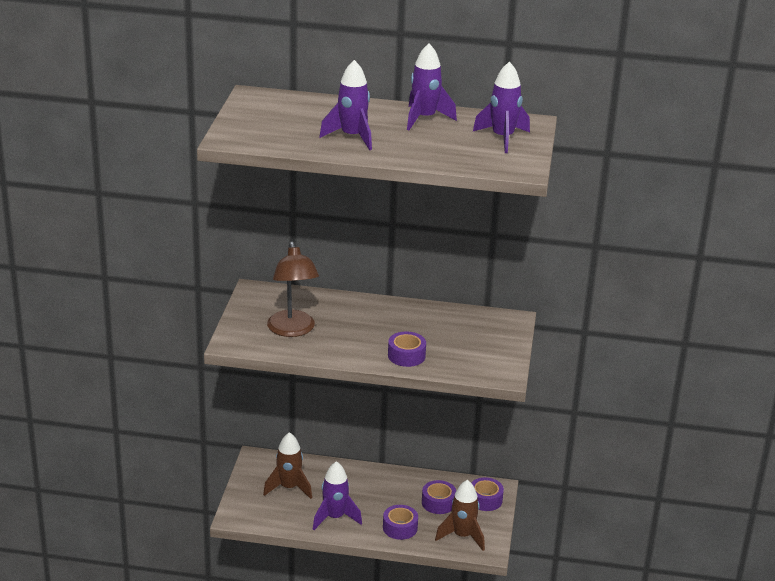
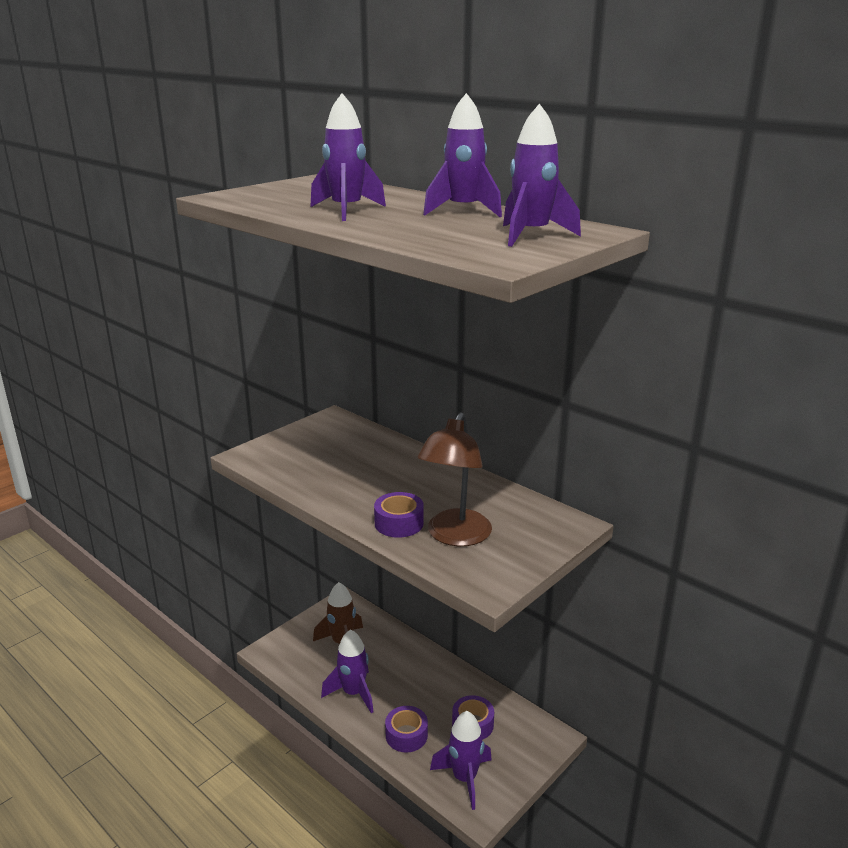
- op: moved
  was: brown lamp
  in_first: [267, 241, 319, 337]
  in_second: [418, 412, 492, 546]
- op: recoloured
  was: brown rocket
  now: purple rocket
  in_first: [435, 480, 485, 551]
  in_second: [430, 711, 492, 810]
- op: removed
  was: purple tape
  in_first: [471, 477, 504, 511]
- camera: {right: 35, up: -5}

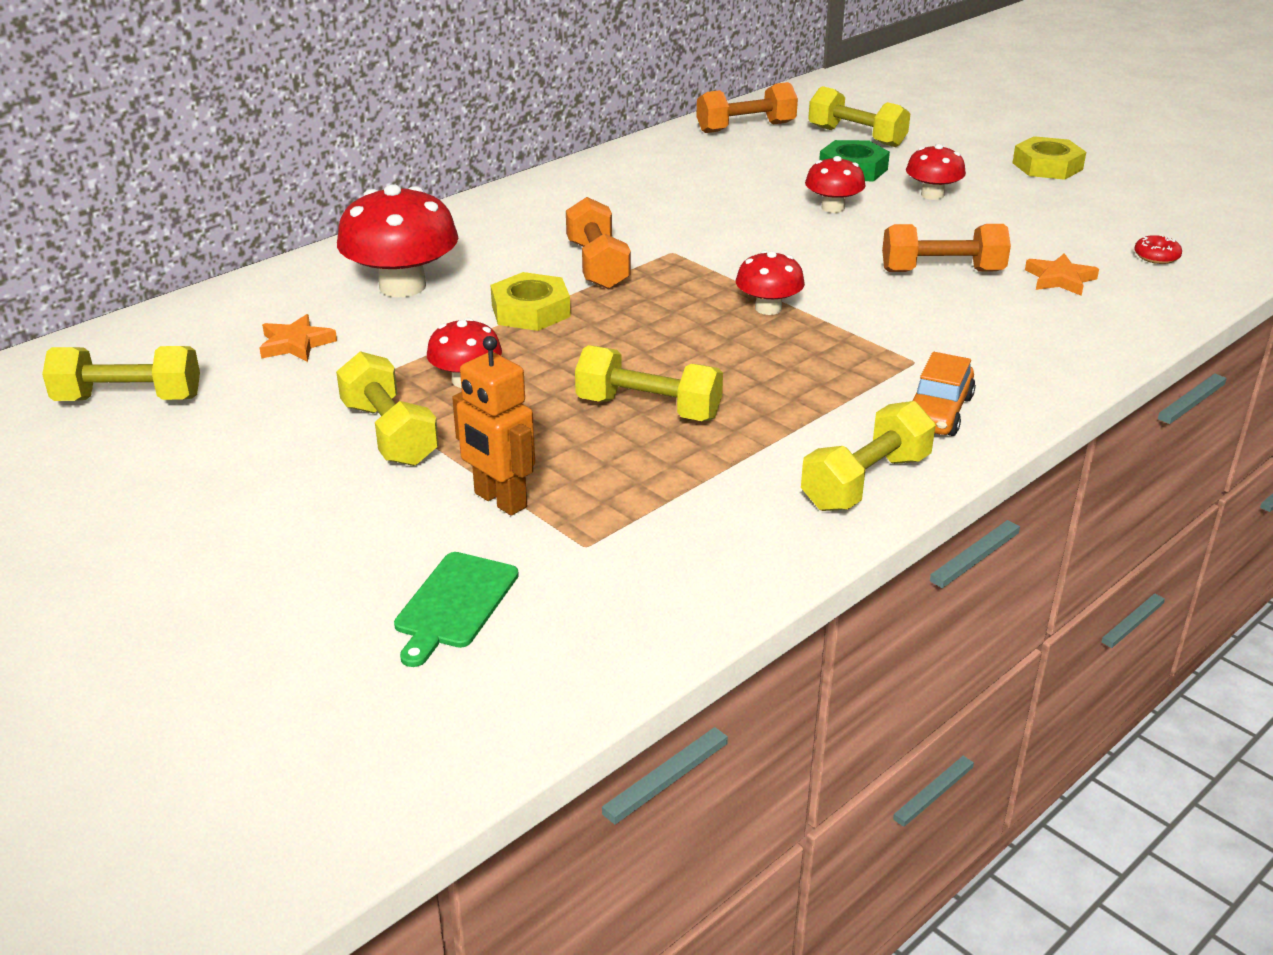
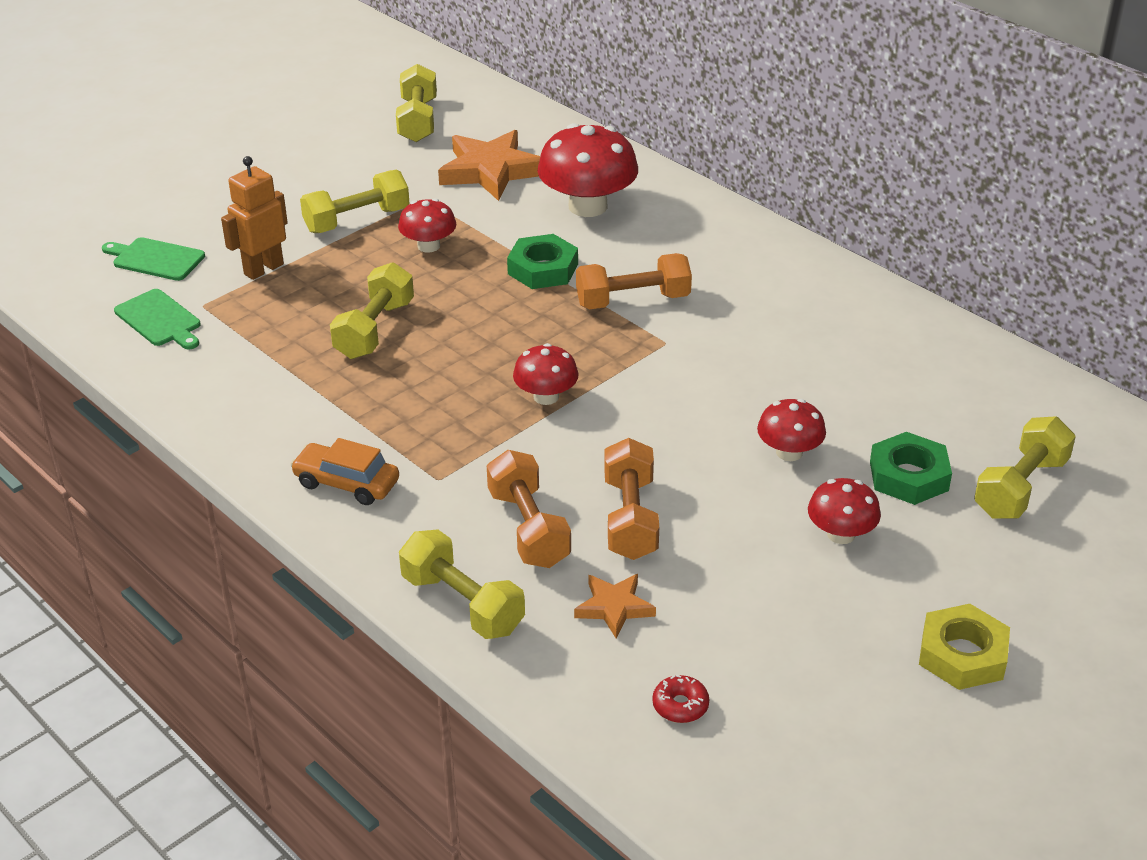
- op: added
  now: green cutting board
  in_second: [114, 289, 201, 350]
- op: moved
  was: yellow dumbbell
  in_first: [801, 401, 936, 511]
  in_second: [399, 530, 525, 639]
- op: resized
  was: orange star
  in_first: [259, 314, 337, 362]
  in_second: [438, 130, 540, 201]
  ratio: 1.85
- op: moved
  was: orange dumbbell
  in_first: [696, 82, 798, 133]
  in_second: [487, 450, 571, 568]
- op: recoloured
  was: yellow nut
  now: green nut
  in_first: [490, 272, 571, 331]
  in_second: [507, 234, 578, 289]
- camera: {right: 90, up: 5}

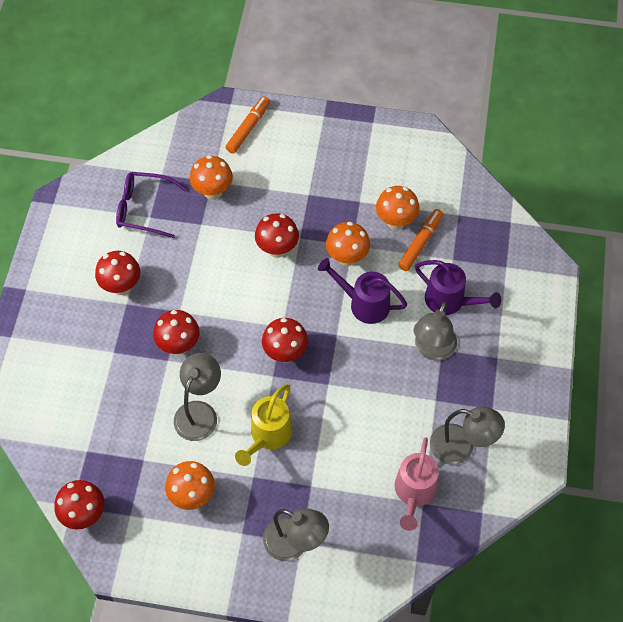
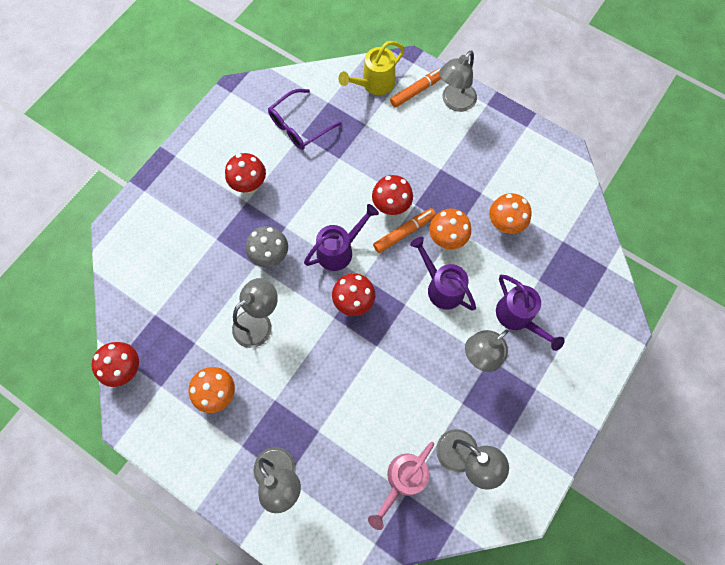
- op: recoloured
  was: red mushroom
  now: grey mushroom
  in_first: [153, 310, 200, 355]
  in_second: [246, 226, 288, 268]
- op: turned
  was: purple glasses
  in_first: [116, 172, 187, 238]
  in_second: [268, 89, 342, 150]
  clockwise: -75
- op: added
  now: purple watering can
  in_second: [304, 204, 379, 271]
- op: moved
  was: yellow watering can
  in_first: [235, 384, 292, 466]
  in_second: [339, 41, 405, 95]
- op: moved
  was: orange marker
  in_first: [398, 209, 443, 271]
  in_second: [373, 208, 436, 253]
- op: added
  now: grey lamp
  in_second: [439, 50, 477, 112]
- op: removed
  was: orange mushroom
  in_first: [190, 155, 233, 200]
- camera: {right: 25, up: 10}

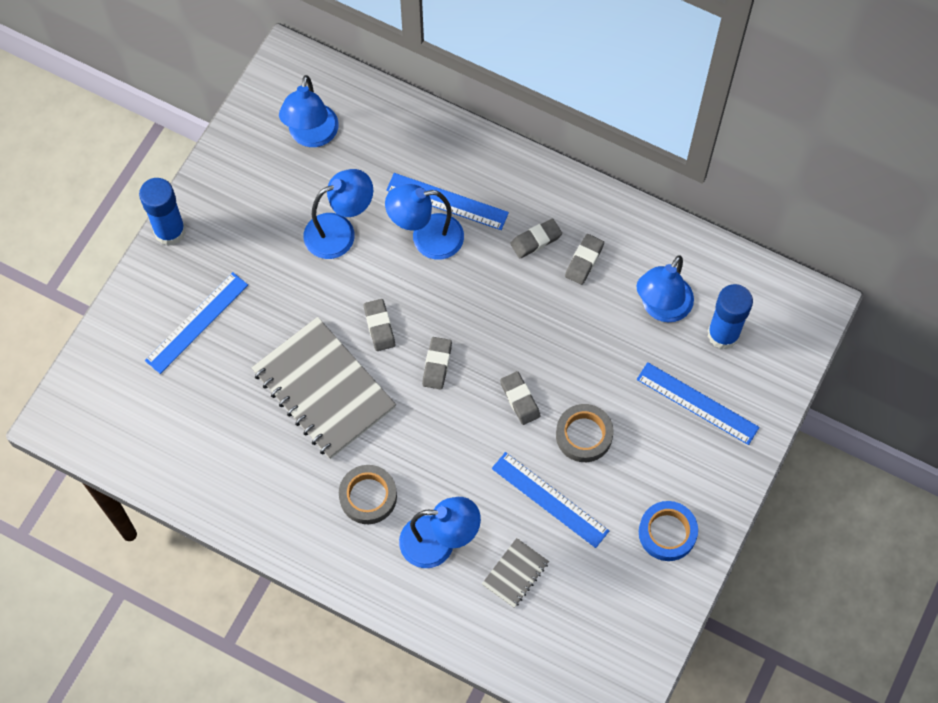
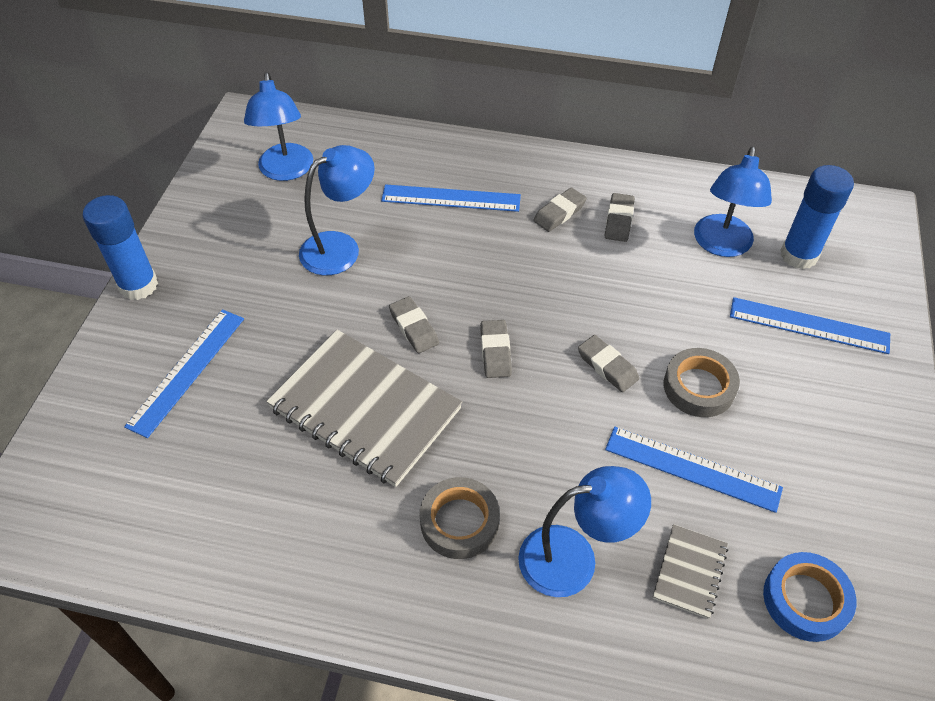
- op: moved
  was: blue tape
  in_first: [639, 501, 698, 561]
  in_second: [763, 552, 856, 642]
- op: removed
  was: blue lamp
  in_first: [385, 184, 464, 260]
- camera: {right: -15, up: -15}

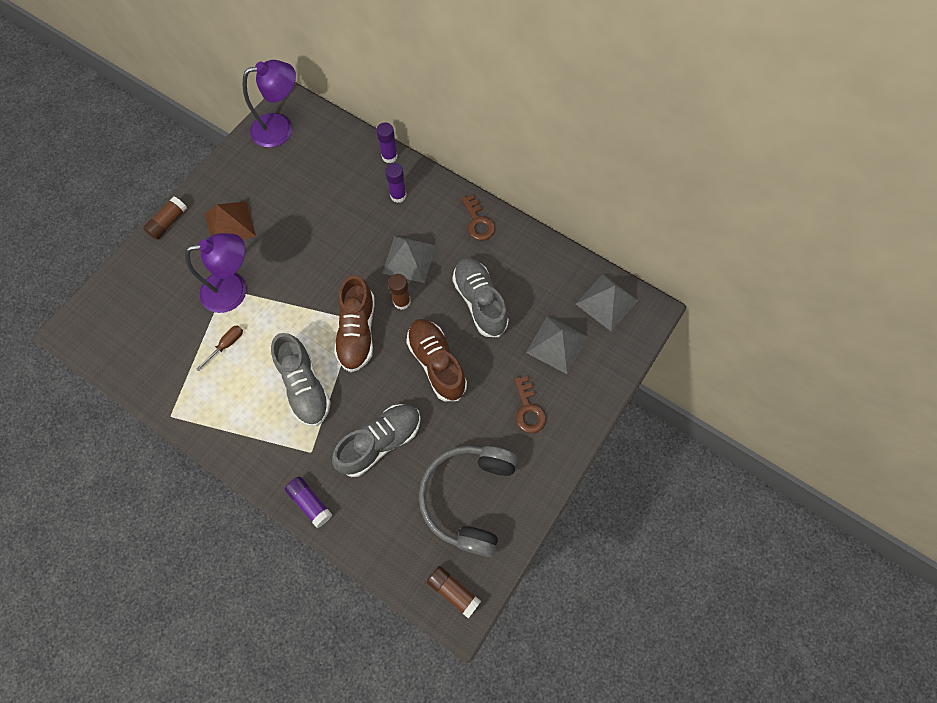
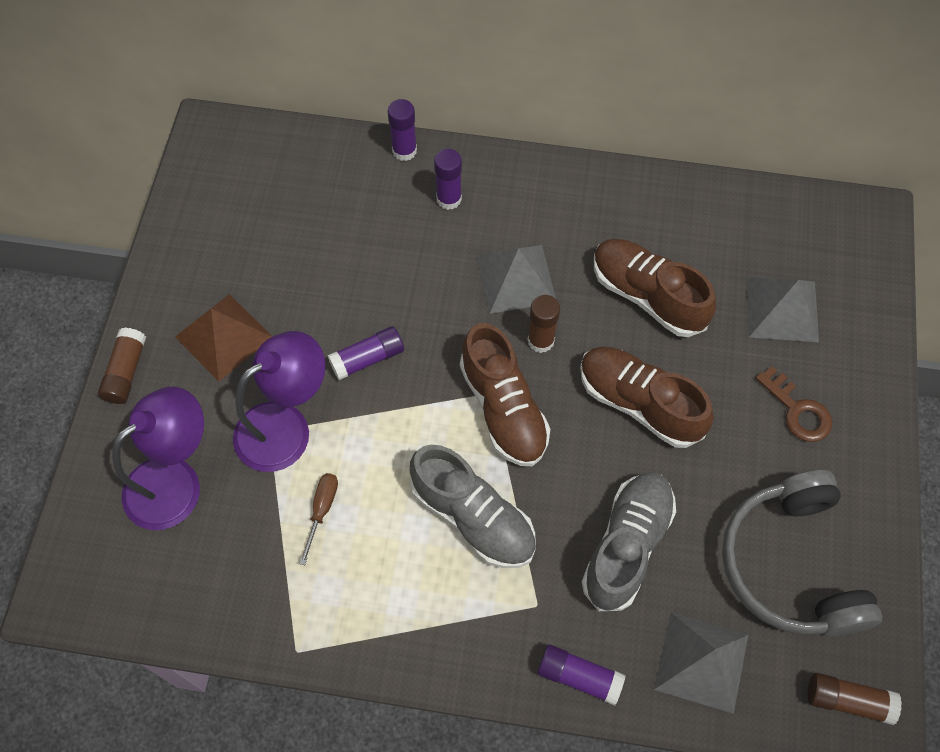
- op: moved
  was: purple lamp
  in_first: [242, 60, 296, 148]
  in_second: [112, 387, 204, 530]
- op: added
  now: purple glue stick
  in_second: [327, 326, 404, 380]
- op: recoloured
  was: grey shoe
  now: brown shoe
  in_first: [452, 257, 509, 337]
  in_second: [594, 239, 716, 337]
- op: moved
  was: grey pyramid
  in_first: [576, 274, 638, 331]
  in_second: [654, 612, 748, 714]
- op: removed
  was: brown key
  in_first: [461, 195, 495, 240]
- camera: {right: -25, up: -5}

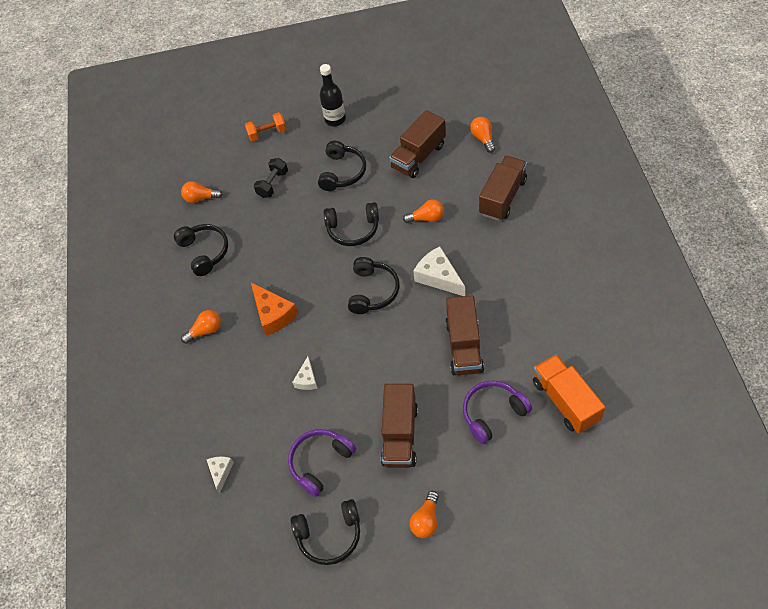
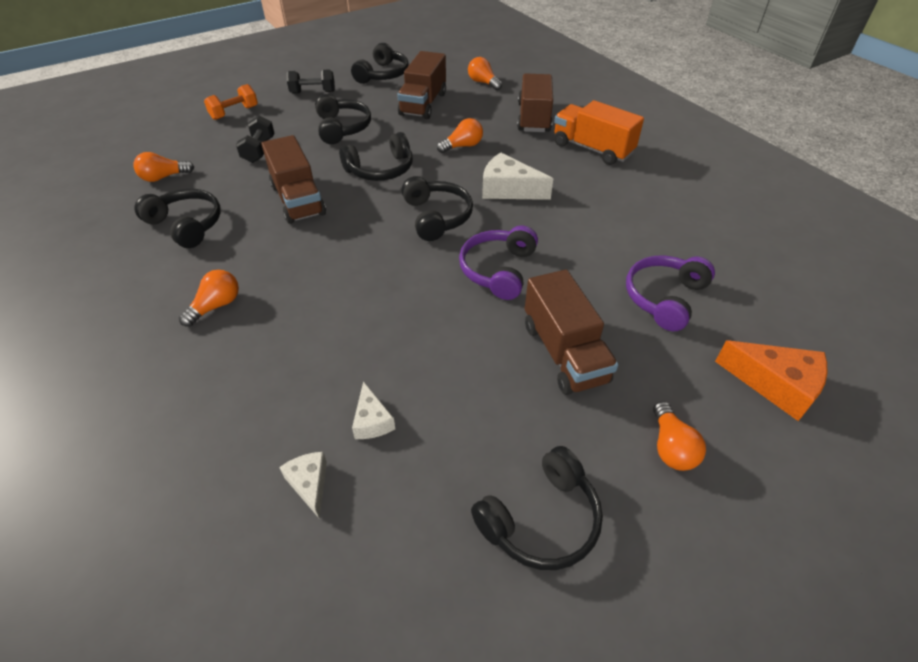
- op: moved
  was: brown truck
  in_first: [445, 295, 484, 375]
  in_second: [262, 135, 326, 224]
- op: replaced
  was: black bottle
  now: black dumbbell
  in_first: [320, 64, 346, 127]
  in_second: [287, 69, 335, 93]
- op: added
  now: black headphones
  in_second: [351, 43, 409, 84]
- op: moved
  was: white cheese
  in_first: [292, 357, 317, 390]
  in_second: [352, 381, 395, 439]
- op: moved
  was: purple headphones
  in_first: [288, 429, 356, 497]
  in_second: [459, 225, 538, 300]
- op: moved
  was: orange truck
  in_first: [533, 354, 605, 434]
  in_second: [554, 100, 644, 165]
- op: moved
  was: orange cheese
  in_first: [251, 283, 298, 336]
  in_second: [715, 340, 827, 421]
- camera: {right: -30, up: -10}

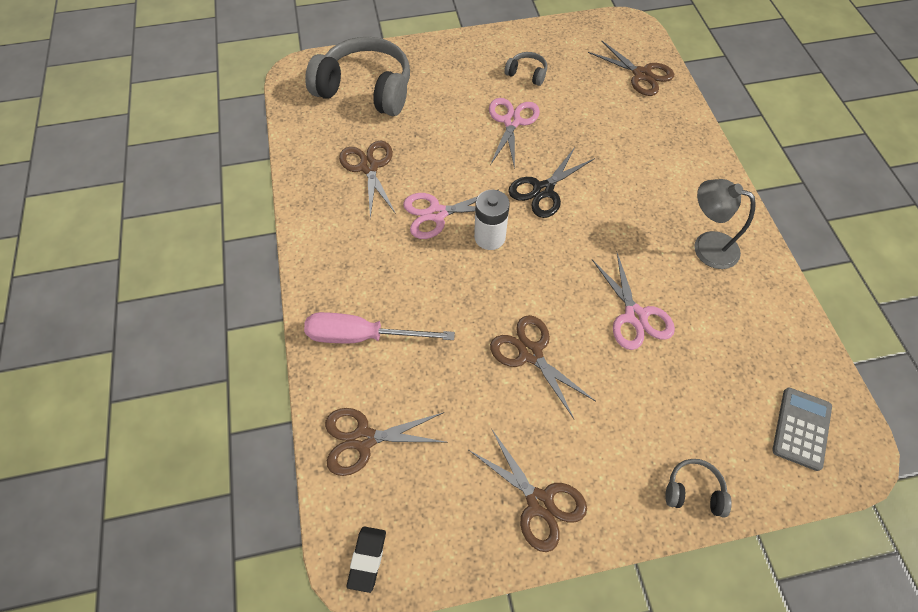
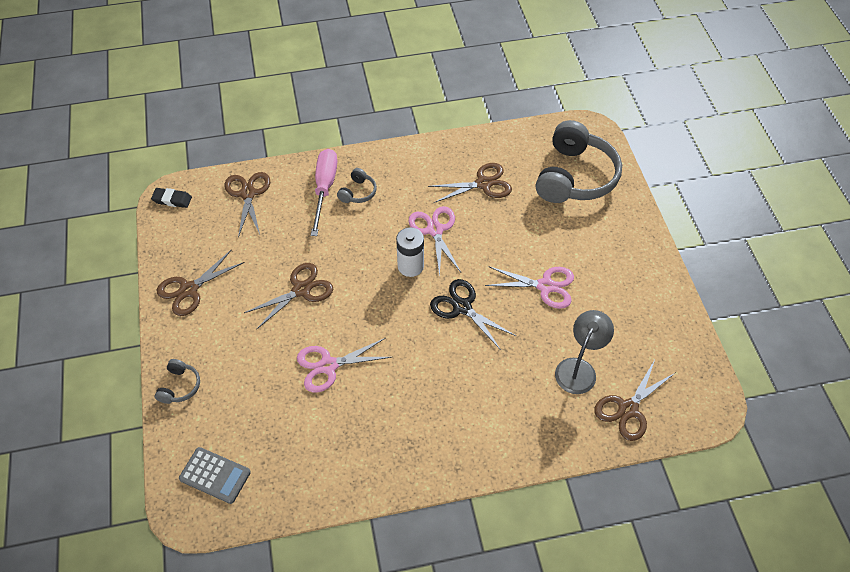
- op: moved
  was: grey headphones
  in_first: [504, 52, 547, 86]
  in_second: [337, 168, 377, 203]
- op: moved
  was: grey lamp
  in_first: [694, 179, 756, 269]
  in_second: [555, 310, 614, 394]
- camera: {right: 90, up: -5}

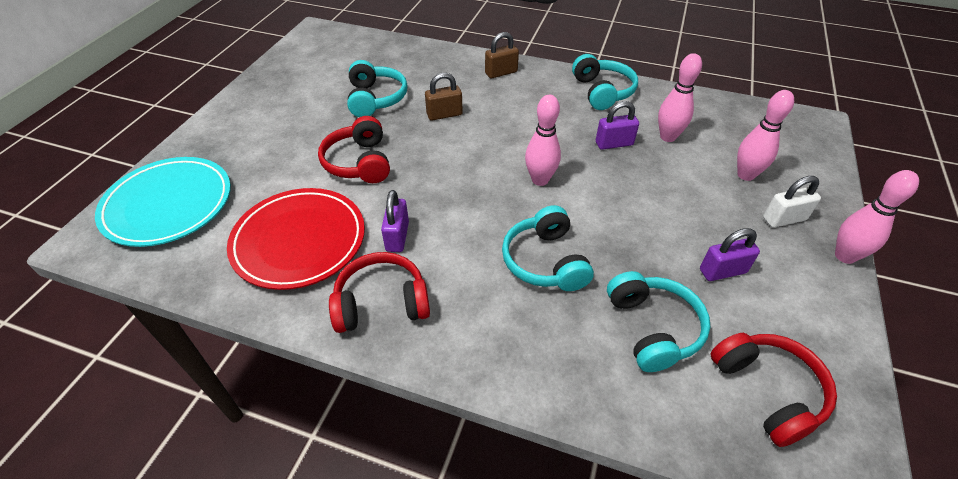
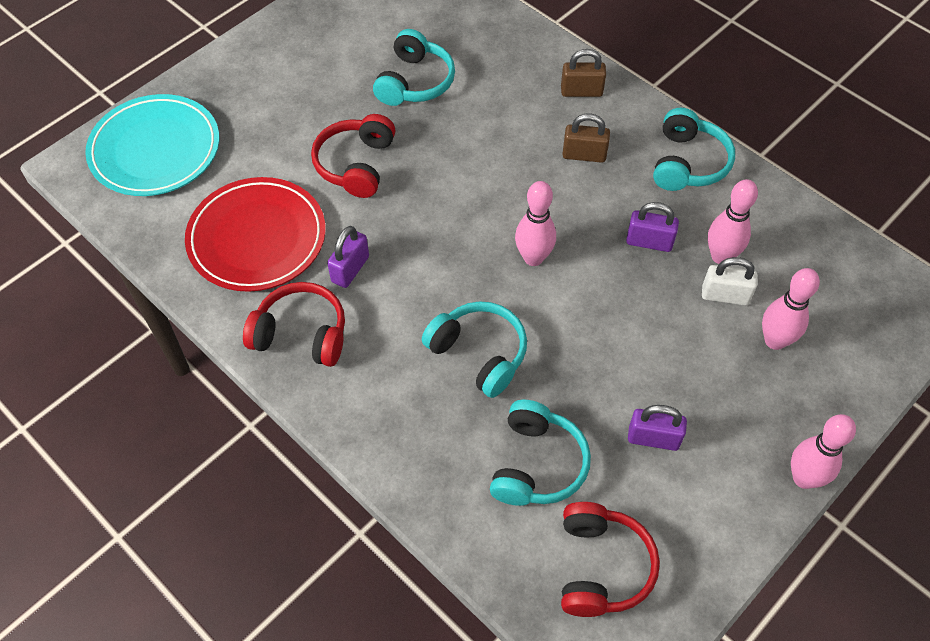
- op: turned
  was: turquoise headphones
  in_first: [502, 205, 594, 291]
  in_second: [422, 301, 527, 398]
  clockwise: 120
- op: moved
  was: brown padlock
  in_first: [425, 73, 463, 120]
  in_second: [562, 113, 610, 163]
- op: moved
  was: white padlock
  in_first: [763, 176, 821, 227]
  in_second: [702, 257, 758, 305]
- camera: {right: 25, up: 10}

